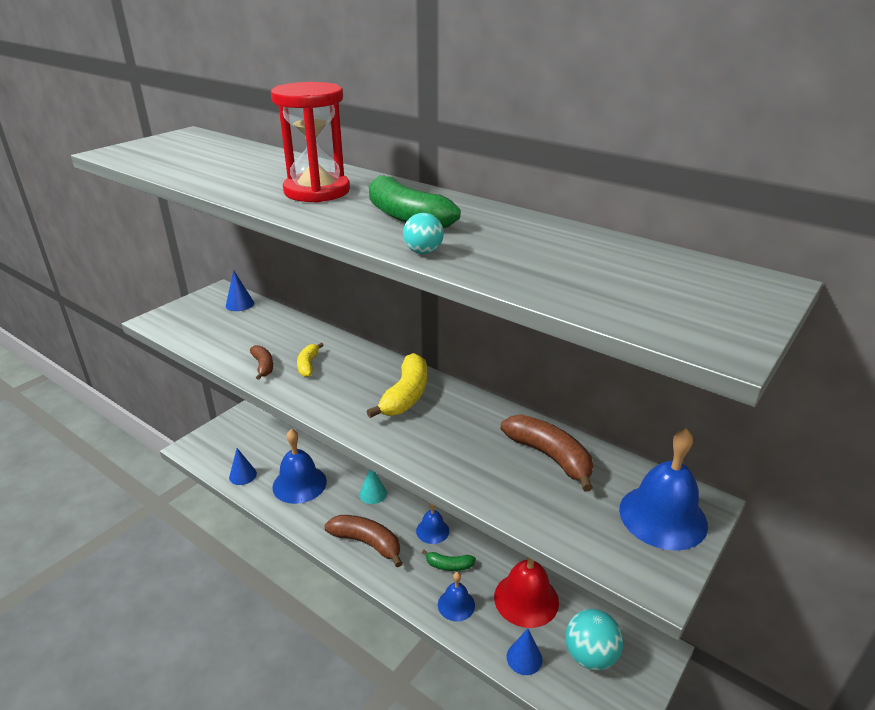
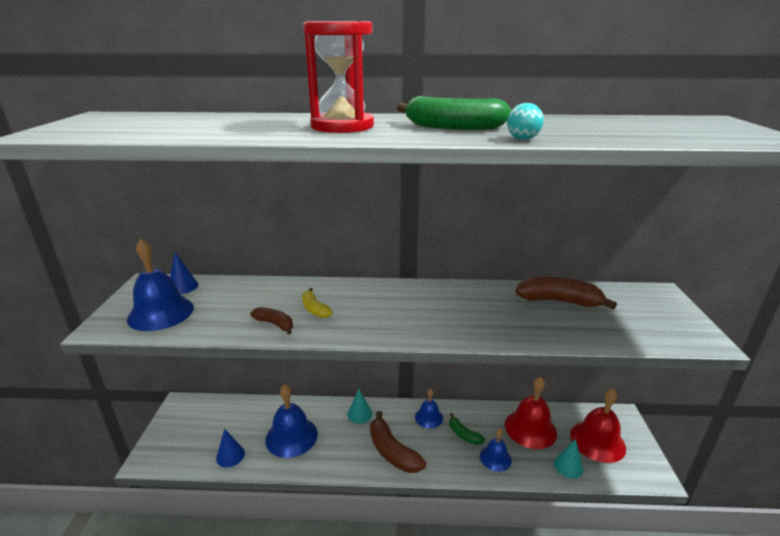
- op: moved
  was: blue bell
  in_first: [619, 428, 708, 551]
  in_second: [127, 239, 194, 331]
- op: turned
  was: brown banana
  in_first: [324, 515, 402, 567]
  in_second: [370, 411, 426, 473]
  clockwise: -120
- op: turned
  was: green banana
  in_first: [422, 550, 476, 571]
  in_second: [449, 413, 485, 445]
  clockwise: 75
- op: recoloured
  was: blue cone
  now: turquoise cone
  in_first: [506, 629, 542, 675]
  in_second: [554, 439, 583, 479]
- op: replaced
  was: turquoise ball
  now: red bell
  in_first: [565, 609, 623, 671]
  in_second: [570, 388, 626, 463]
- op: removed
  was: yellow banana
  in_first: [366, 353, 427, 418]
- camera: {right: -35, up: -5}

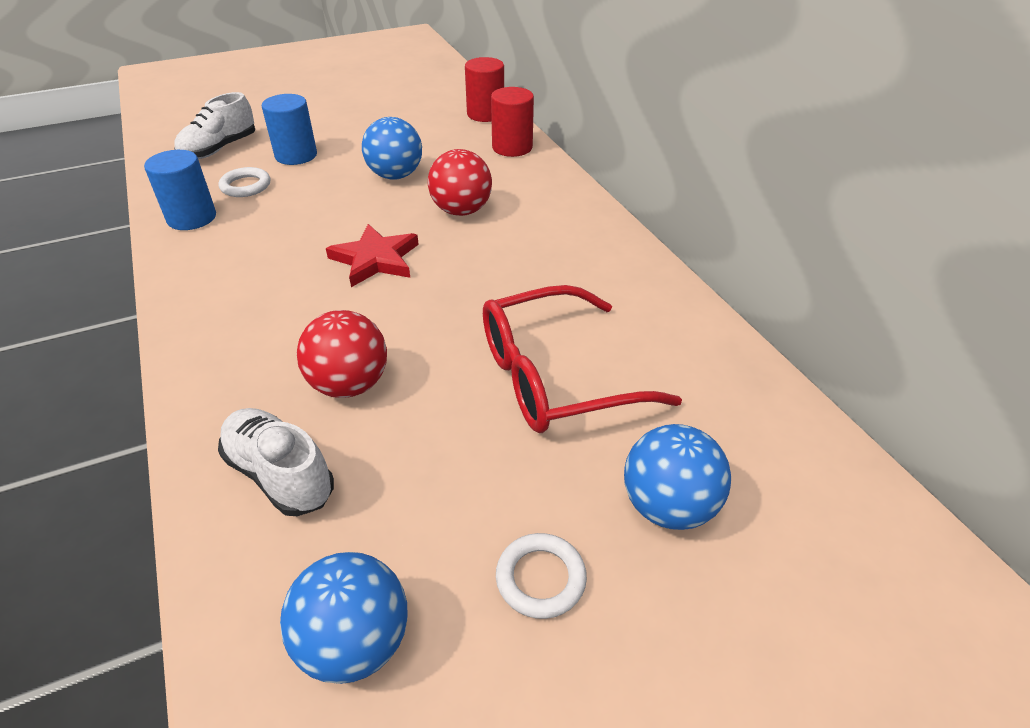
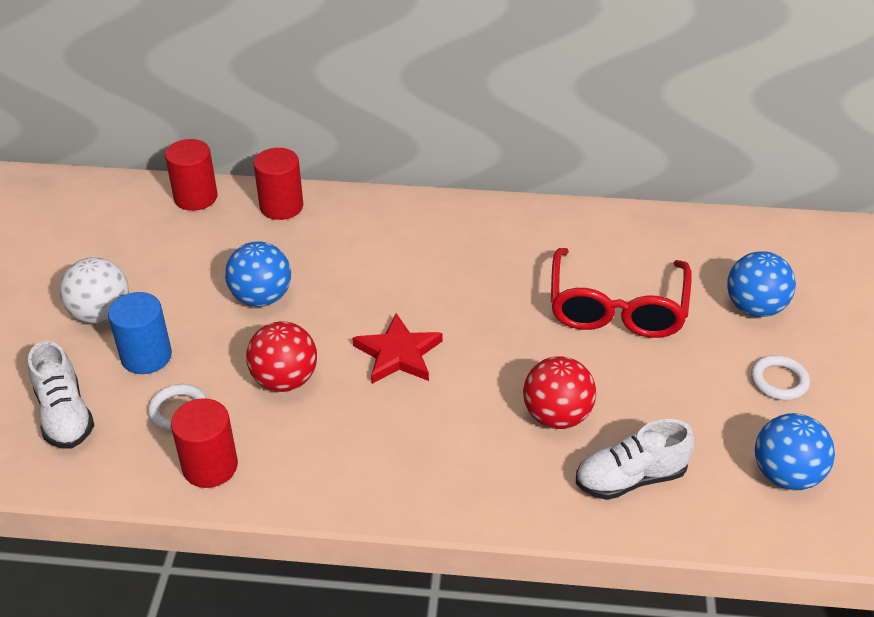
- op: added
  now: white ball
  in_second: [60, 257, 129, 324]
- op: recoloured
  was: blue cylinder
  now: red cylinder
  in_first: [144, 150, 216, 230]
  in_second: [171, 398, 238, 488]
- op: moved
  was: red ball
  in_first: [428, 149, 492, 216]
  in_second: [246, 321, 317, 392]
- camera: {right: -60, up: 0}

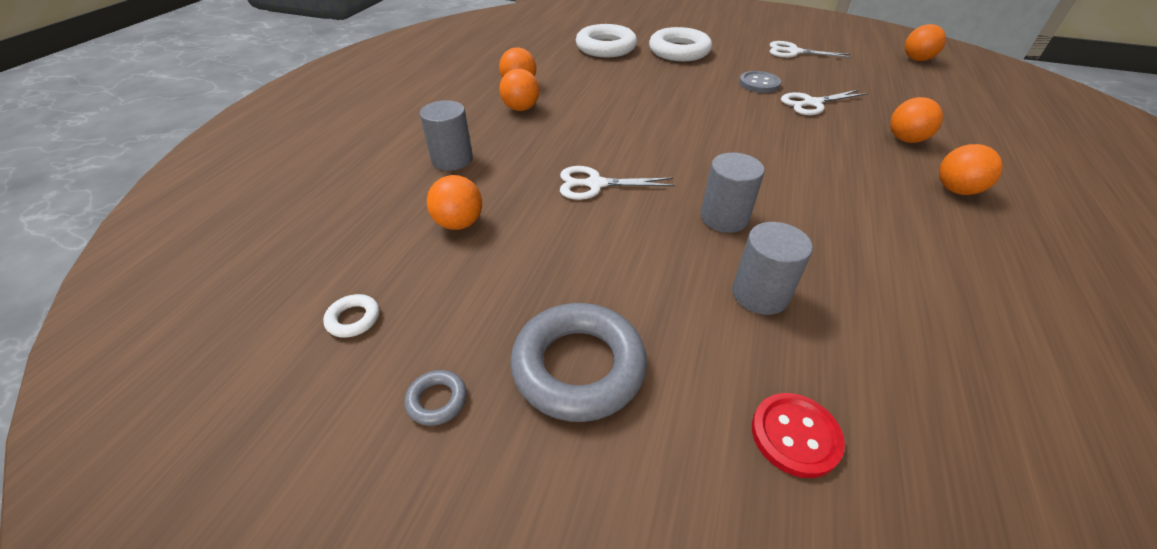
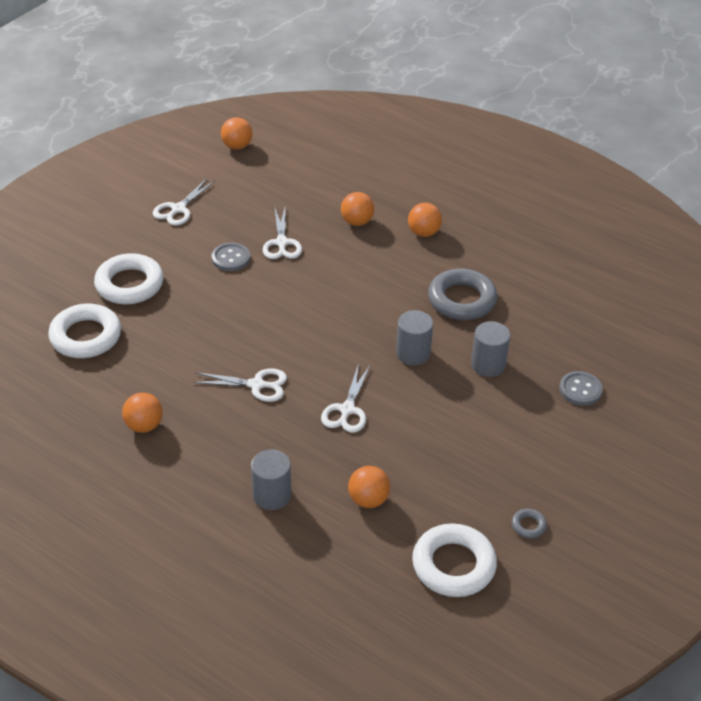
- op: added
  now: white scissors
  in_second: [193, 369, 287, 402]
- op: resized
  was: white ring
  in_first: [323, 294, 379, 338]
  in_second: [412, 523, 497, 597]
  ratio: 2.33
- op: moved
  was: grey ring
  in_first: [510, 303, 647, 422]
  in_second: [428, 268, 497, 320]
- op: recoloured
  was: red button
  now: grey button
  in_first: [752, 393, 845, 478]
  in_second: [559, 371, 603, 406]
- op: removed
  was: orange ball
  in_first: [499, 69, 539, 111]
- camera: {right: -75, up: 0}

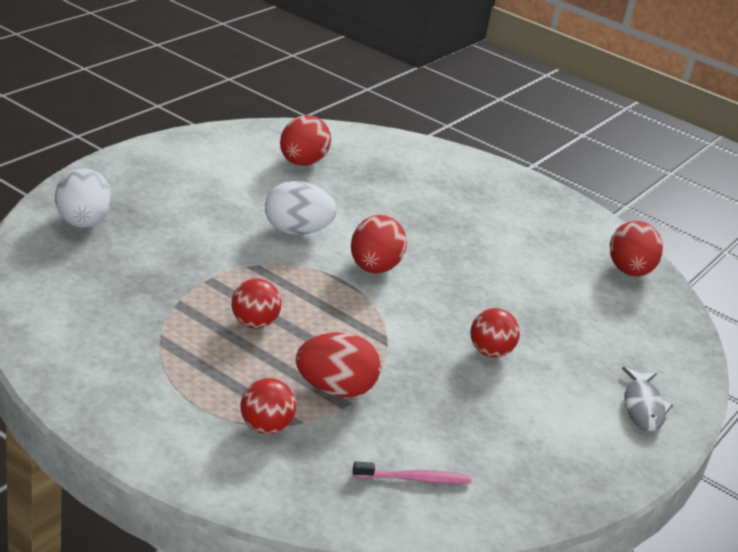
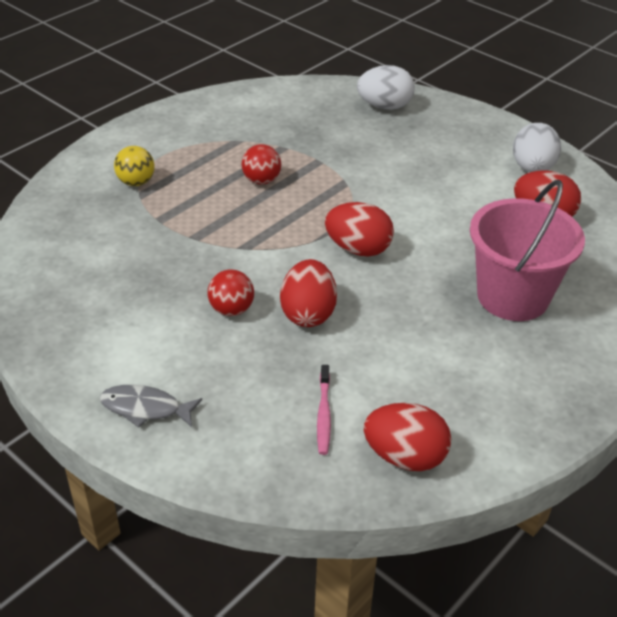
- op: recoloured
  was: red ball
  now: yellow ball
  in_first: [240, 378, 296, 434]
  in_second: [114, 146, 155, 186]
- op: moved
  was: red egg
  in_first: [296, 332, 381, 397]
  in_second: [280, 259, 337, 327]
- op: moved
  was: pink toothbrush
  in_first: [353, 462, 471, 484]
  in_second: [317, 365, 331, 455]
- op: added
  now: pink bucket
  in_second: [470, 180, 585, 321]
- op: moved
  was: white egg
  in_first: [265, 181, 337, 235]
  in_second: [513, 123, 561, 173]
- camera: {right: 100, up: 10}

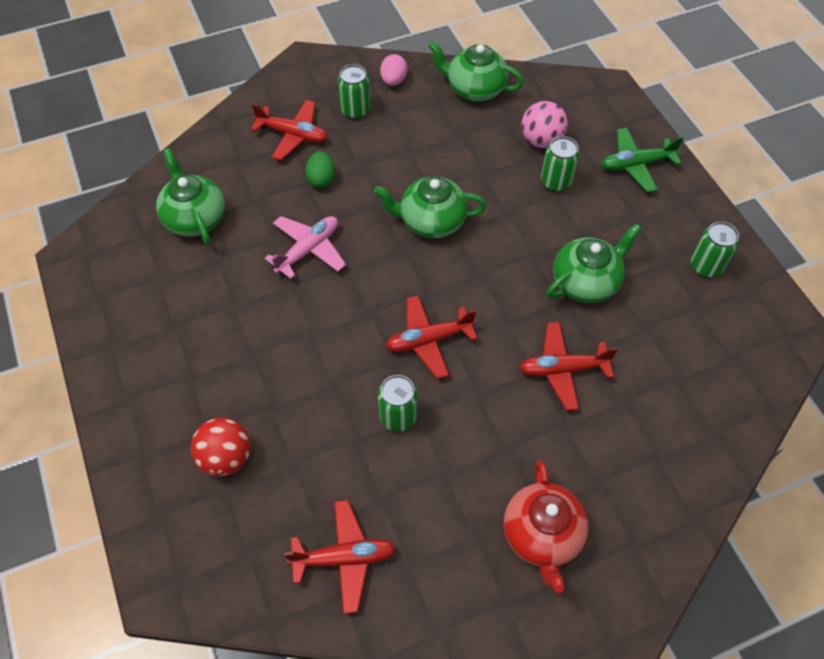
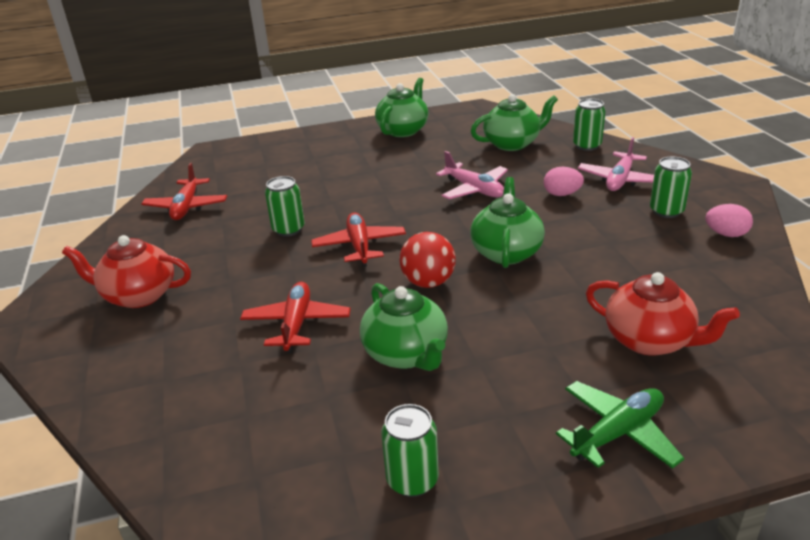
- op: moved
  was: green teapot
  in_first: [428, 41, 524, 101]
  in_second: [375, 78, 428, 137]
- op: moved
  was: red ball
  in_first: [191, 418, 250, 477]
  in_second: [399, 232, 456, 288]
- op: recoloured
  was: green egg
  now: pink egg
  in_first: [305, 151, 335, 188]
  in_second: [544, 167, 584, 196]
- op: turned
  was: green plane
  in_first: [601, 128, 684, 193]
  in_second: [556, 381, 684, 469]
  clockwise: 60
- op: moved
  was: green can
  in_first: [541, 136, 579, 192]
  in_second: [573, 99, 606, 151]
- op: recoloured
  was: red plane
  now: pink plane
  in_first: [251, 100, 328, 160]
  in_second: [578, 137, 654, 191]
- op: replaced
  was: pink ball
  now: red teapot
  in_first: [521, 101, 568, 148]
  in_second: [586, 272, 740, 356]
- camera: {right: 100, up: -25}

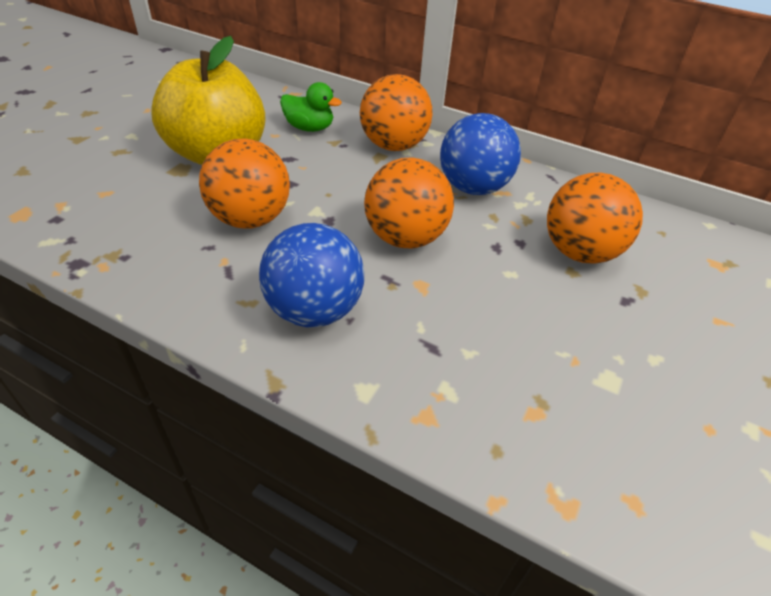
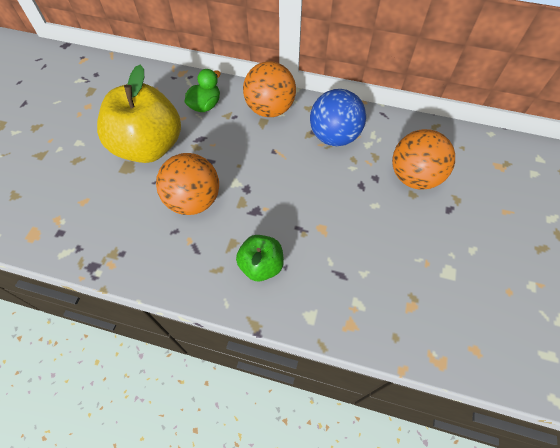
- op: turned
  was: green duck
  in_first: [280, 82, 342, 132]
  in_second: [185, 69, 221, 112]
  clockwise: -60
- op: replaced
  was: blue ball
  now: green apple
  in_first: [259, 223, 364, 327]
  in_second: [236, 235, 284, 281]
- op: removed
  was: orange ball
  in_first: [364, 157, 454, 248]
- camera: {right: -10, up: 15}

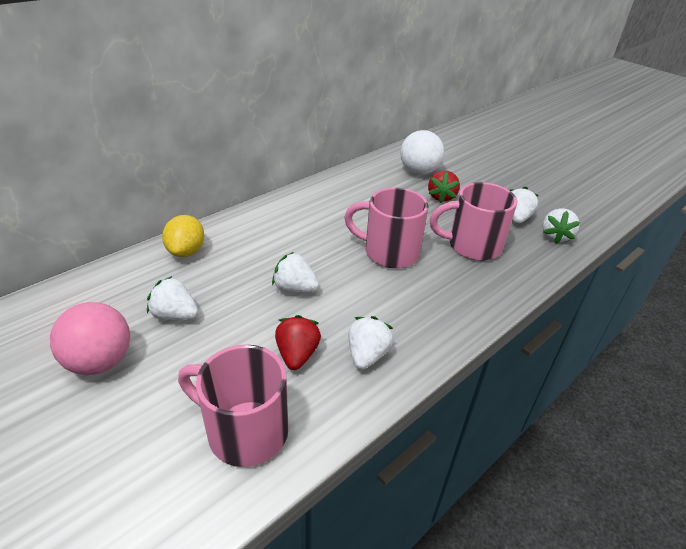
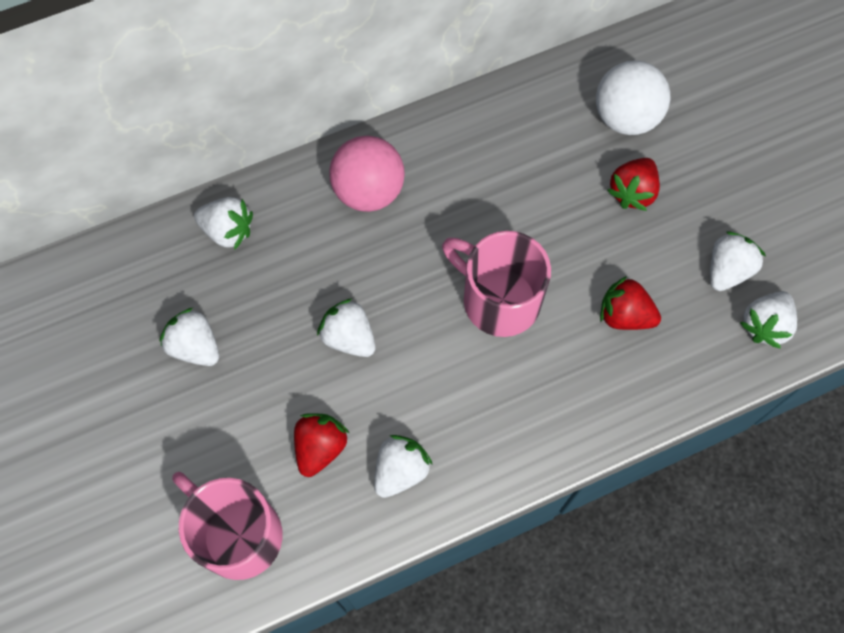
- op: replaced
  was: yellow lemon
  now: white strawberry
  in_first: [162, 215, 204, 257]
  in_second: [194, 197, 253, 250]
- op: moved
  was: pink ball
  in_first: [50, 302, 130, 375]
  in_second: [329, 136, 405, 212]
- op: replaced
  was: pink mug
  now: red strawberry
  in_first: [430, 182, 517, 261]
  in_second: [600, 276, 661, 330]
- camera: {right: 20, up: 30}

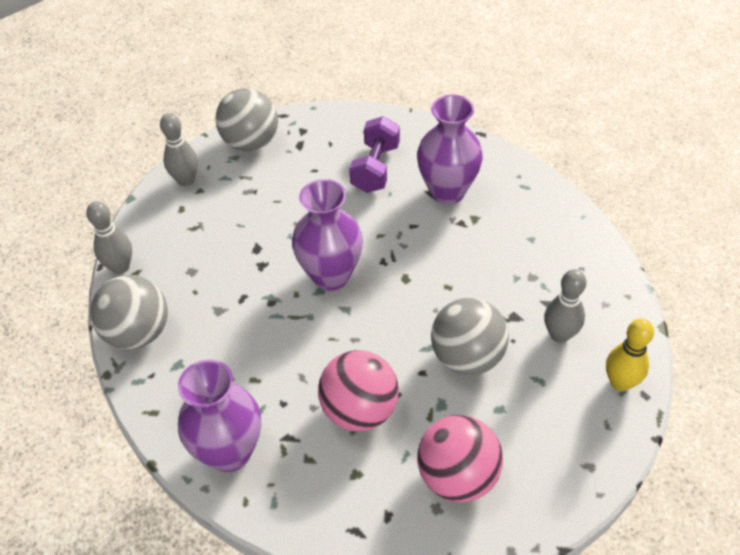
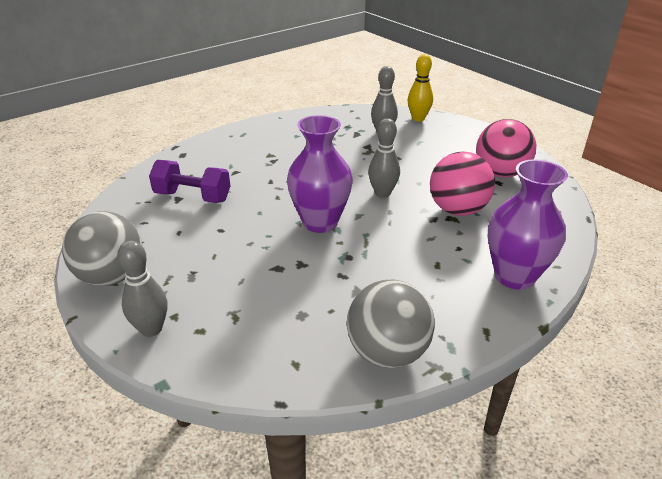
- op: moved
  was: grey bowling pin
  in_first: [86, 201, 132, 274]
  in_second: [368, 118, 400, 198]
- op: removed
  was: purple vase
  in_first: [417, 95, 483, 204]
- op: removed
  was: grey ball
  in_first: [431, 298, 509, 375]
- camera: {right: -90, up: -15}

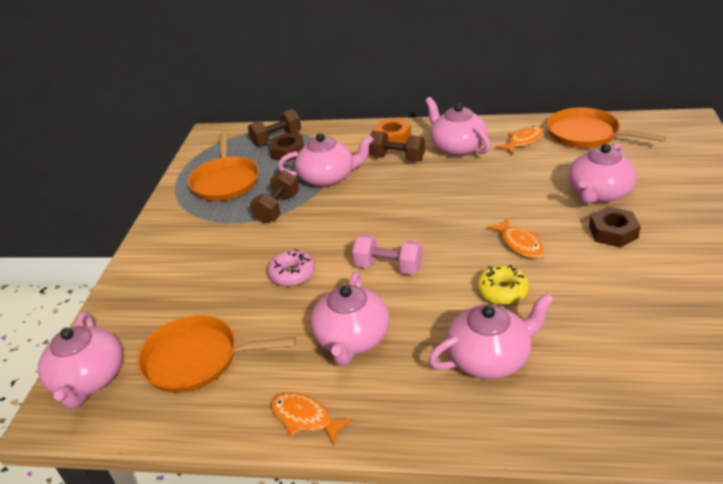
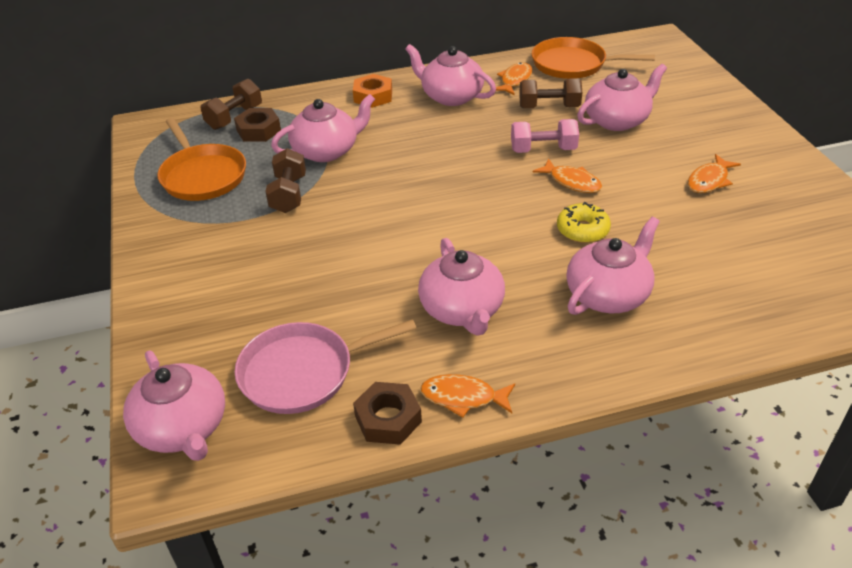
- op: recoloured
  was: orange pan
  now: pink pan
  in_first: [137, 315, 296, 393]
  in_second: [235, 319, 417, 414]
- op: moved
  was: brown nut
  in_first: [589, 207, 641, 248]
  in_second: [353, 382, 422, 445]
- op: moved
  was: pink dumbbell
  in_first: [352, 234, 423, 275]
  in_second: [511, 119, 579, 153]
- op: moved
  was: brown dumbbell
  in_first: [369, 131, 425, 161]
  in_second: [519, 78, 582, 108]
- op: turned
  was: pink teapot
  in_first: [568, 143, 636, 204]
  in_second: [577, 64, 667, 131]
  clockwise: -135
- op: added
  now: orange fish
  in_second: [688, 154, 741, 193]
- op: removed
  was: pink donut
  in_first: [268, 249, 315, 286]
- camera: {right: -25, up: 5}

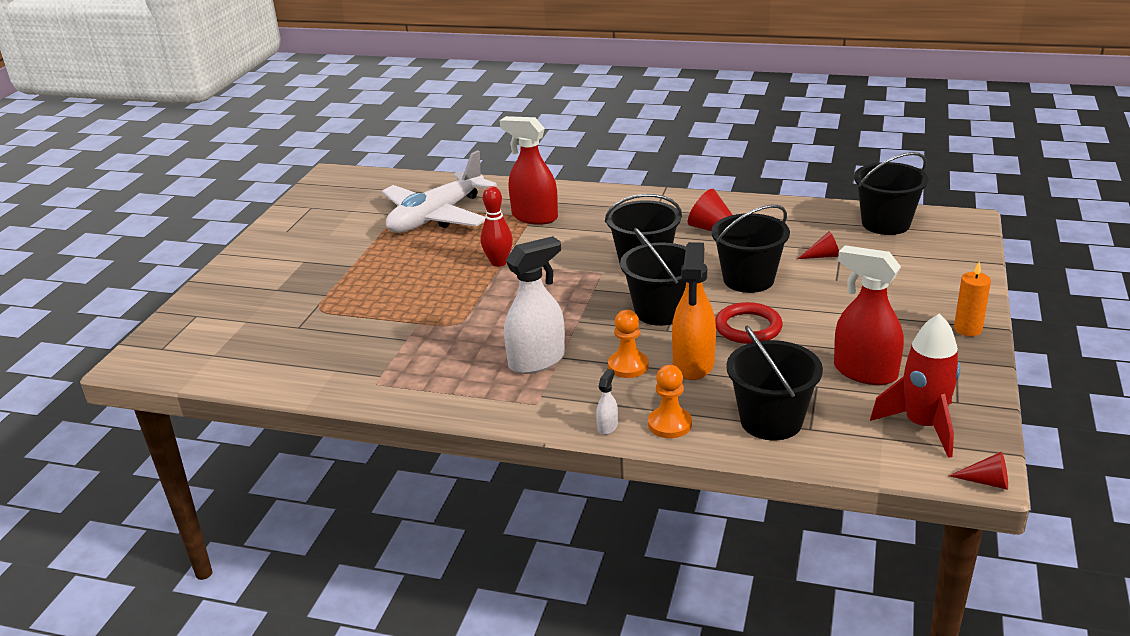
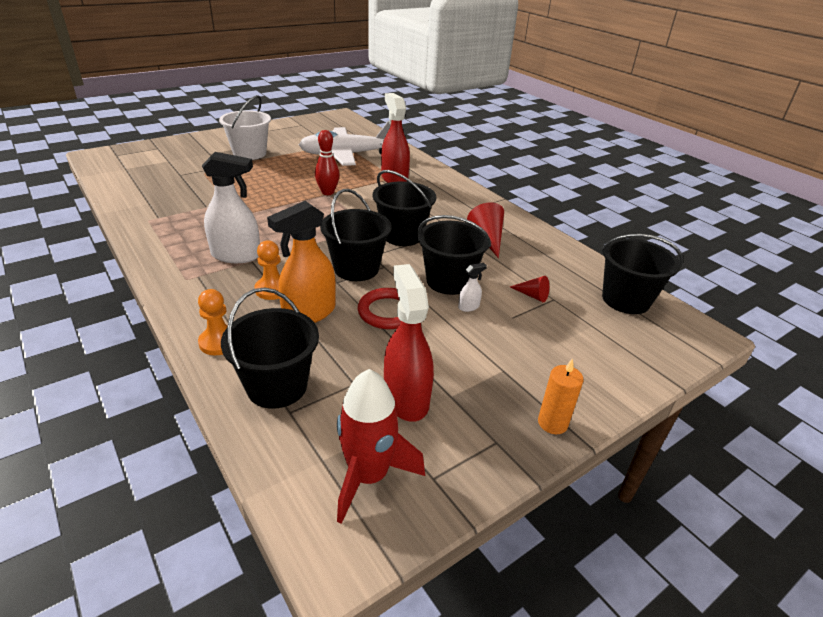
- op: added
  now: white bucket
  in_second: [219, 95, 271, 160]
- op: moved
  was: white spray bottle
  in_first: [596, 369, 618, 435]
  in_second: [458, 263, 487, 312]
- op: removed
  was: red cone
  in_first: [949, 452, 1008, 490]
- camera: {right: 35, up: 5}

